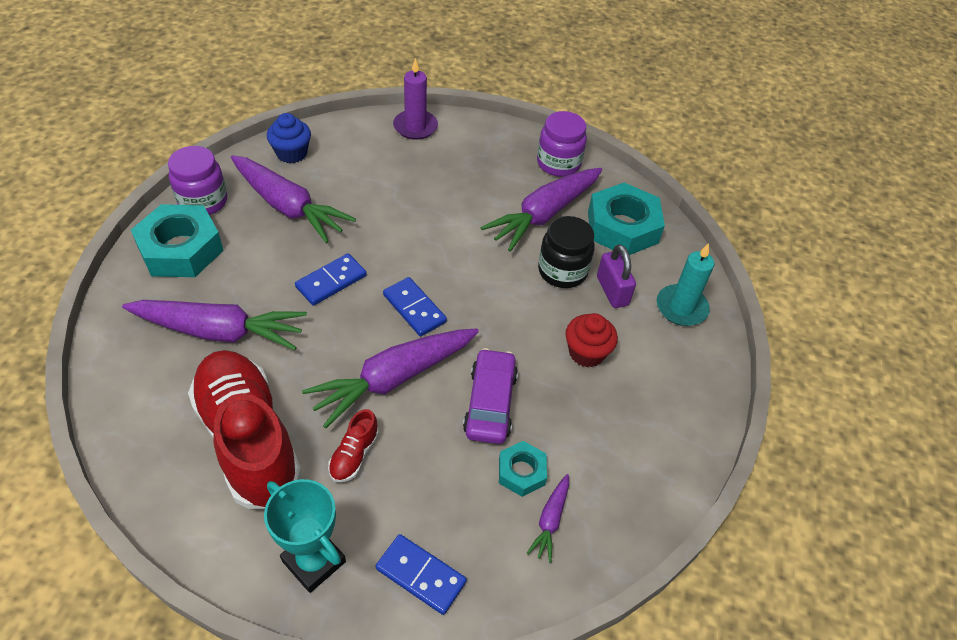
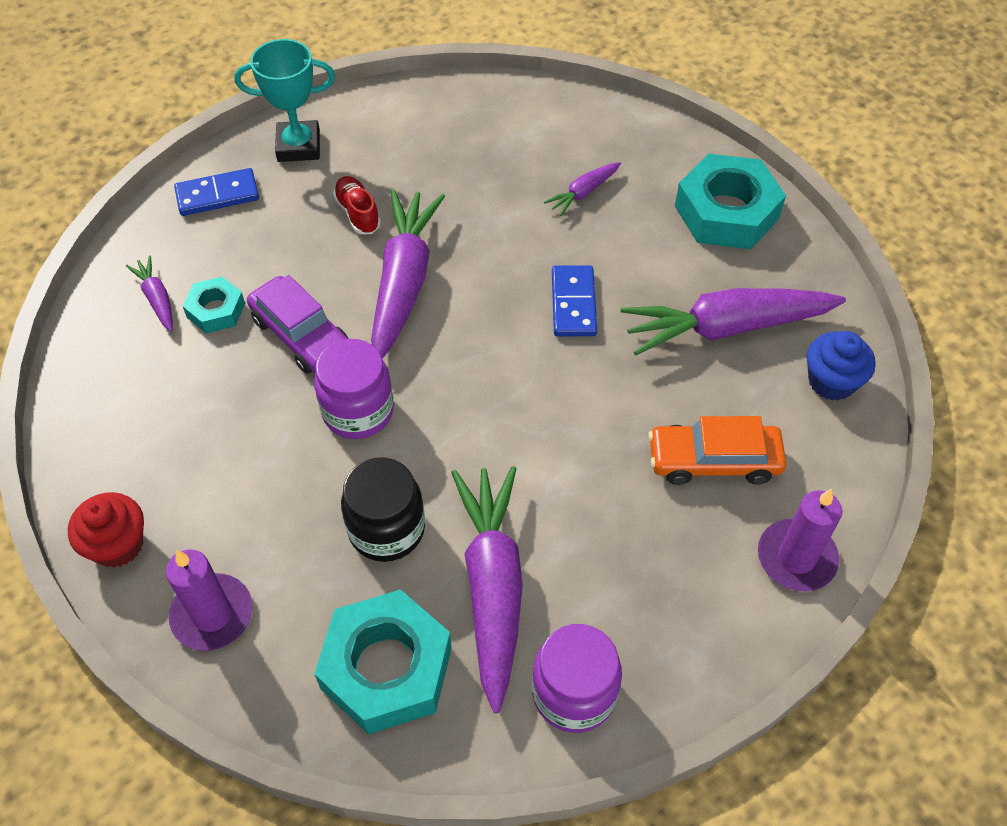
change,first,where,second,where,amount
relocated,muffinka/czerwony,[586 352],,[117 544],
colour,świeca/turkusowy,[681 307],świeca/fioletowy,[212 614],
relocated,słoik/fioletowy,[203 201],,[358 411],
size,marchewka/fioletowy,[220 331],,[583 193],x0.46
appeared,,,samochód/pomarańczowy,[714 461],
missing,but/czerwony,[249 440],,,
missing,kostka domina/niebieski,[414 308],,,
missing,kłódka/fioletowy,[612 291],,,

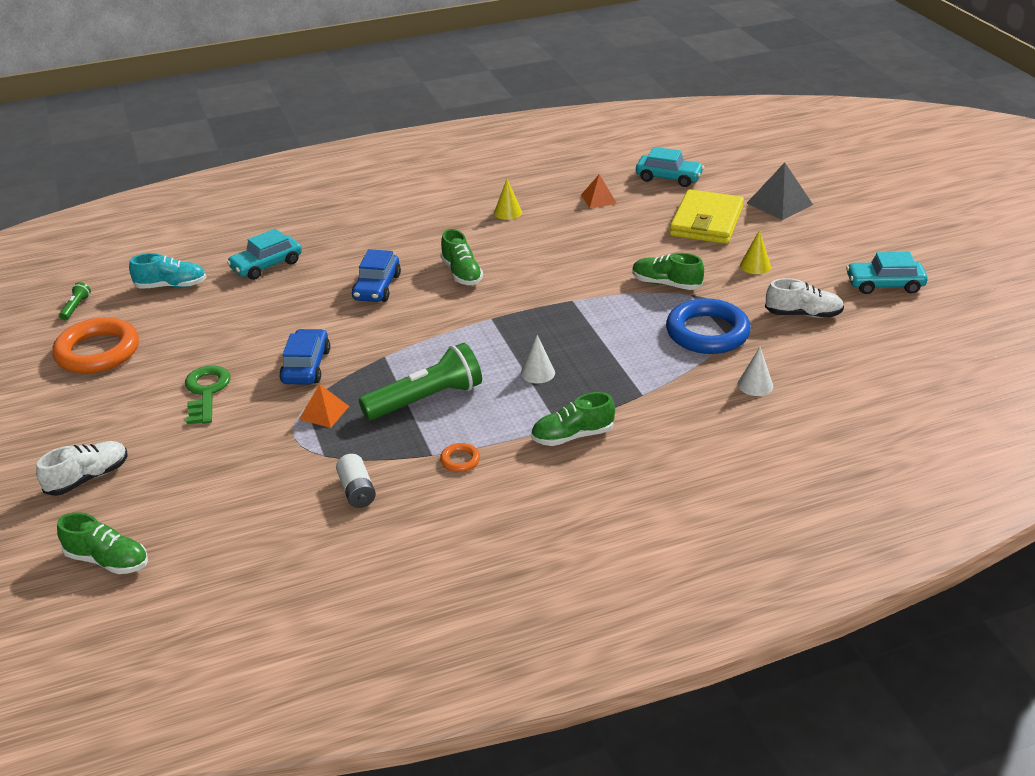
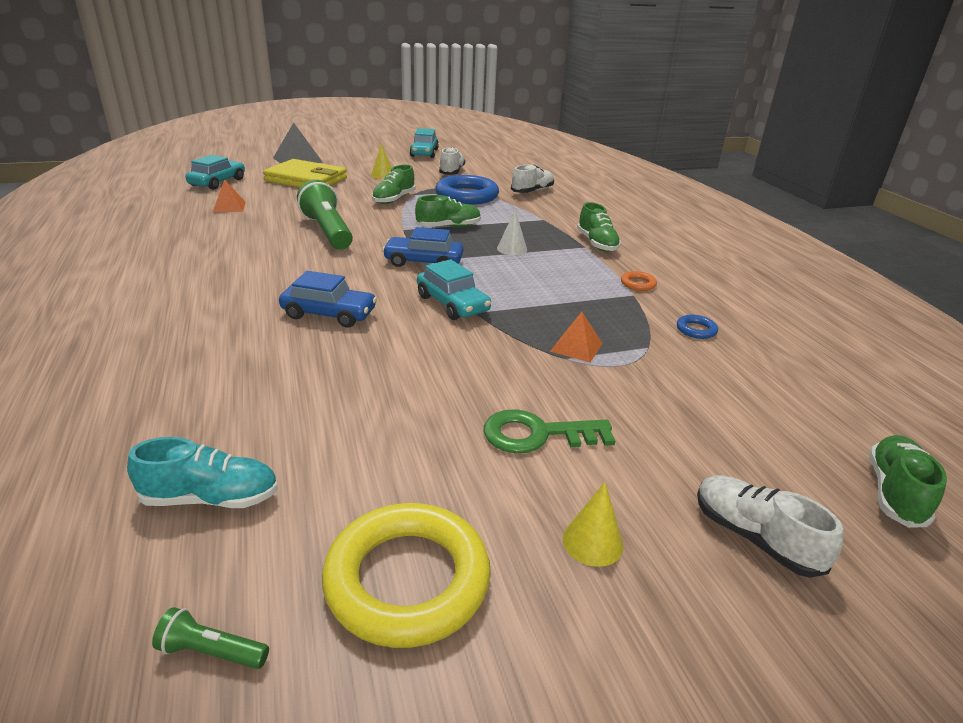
change,first,where,second,where,amount
spun,but/turkusowy,[171 286],,[211 498],90 degrees clockwise
relocated,latarka/zielony,[426 399],,[327 231],
colour,pierścień/pomarańczowy,[98 352],pierścień/żółty,[407 580],
relocated,samochód/niebieski,[306 366],,[423 262],
relocated,but/zielony,[461 273],,[448 227],
relocated,samochód/turkusowy,[266 265],,[452 304],
exchanged,stożek/biały,[755 385],but/biały,[532 191],
relocated,stożek/żółty,[508 212],,[592 542],
exchanged,bateria/biały,[357 491],pierścień/niebieski,[696 330],

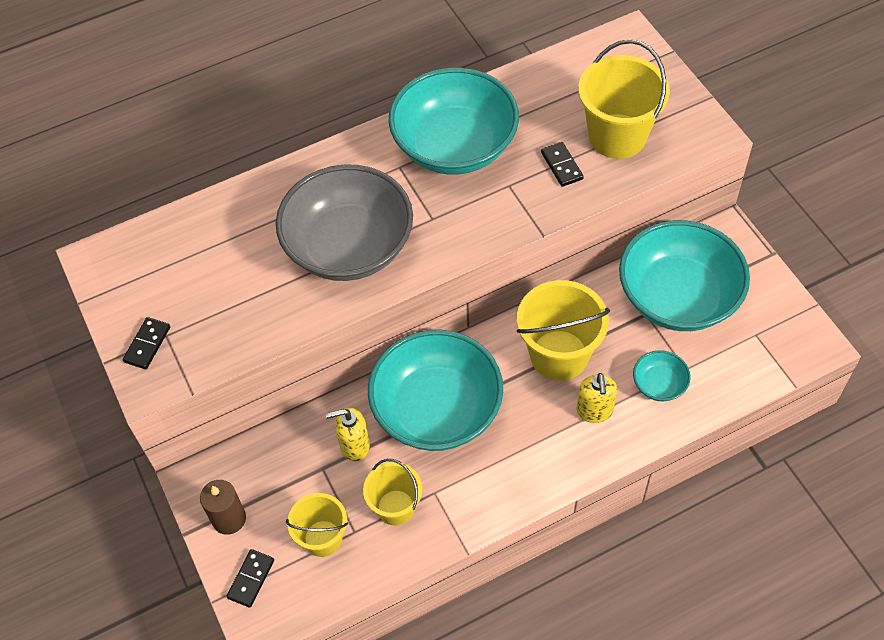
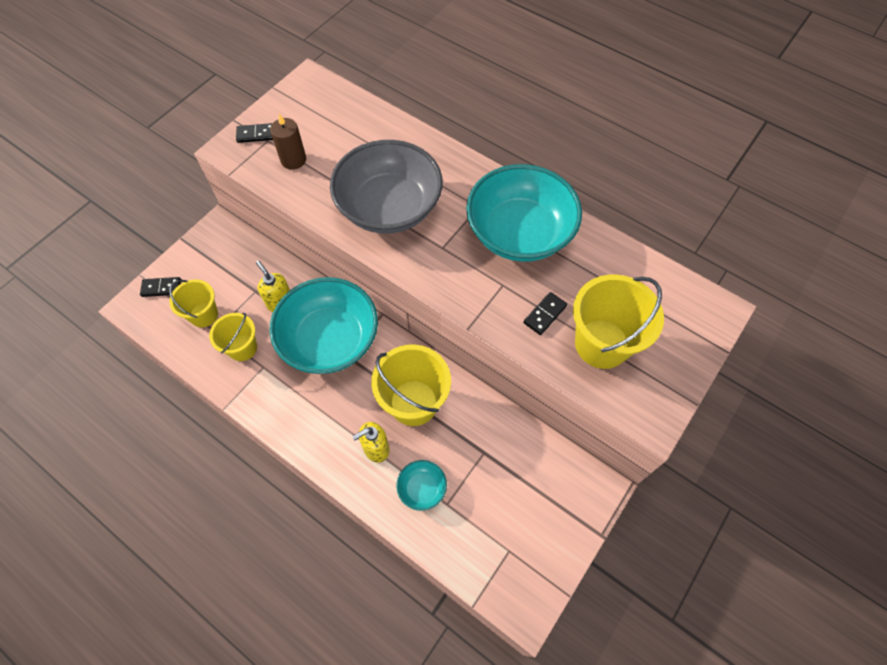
change,first,where,second,where,amount
relocated,świeca/brązowy,[229 518],,[293 160],
missing,miska/turkusowy,[678 297],,,

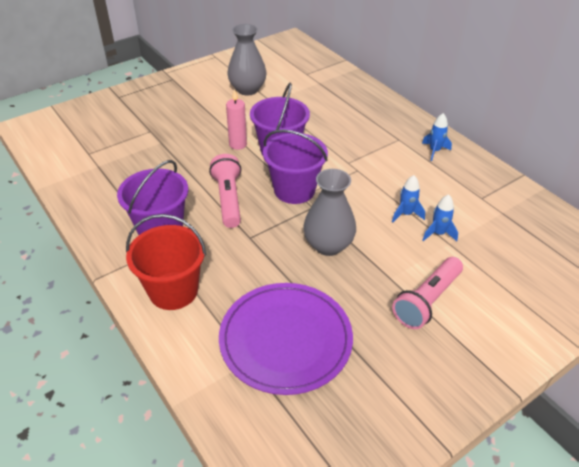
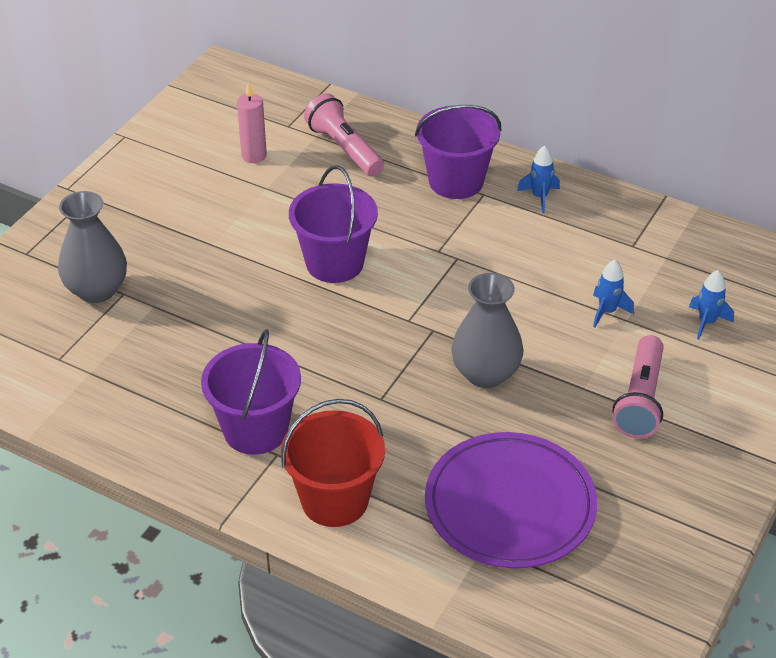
change,first,where,second,where,amount
relocated,wazon/szary,[247 89],,[97 290],
relocated,świeca/różowy,[238 144],,[254 156],
relocated,latarka/różowy,[228 199],,[344 148],
relocated,wiadro/fioletowy,[294 190],,[456 181],
relocated,rakieta/niebieski,[406 214],,[707 322],

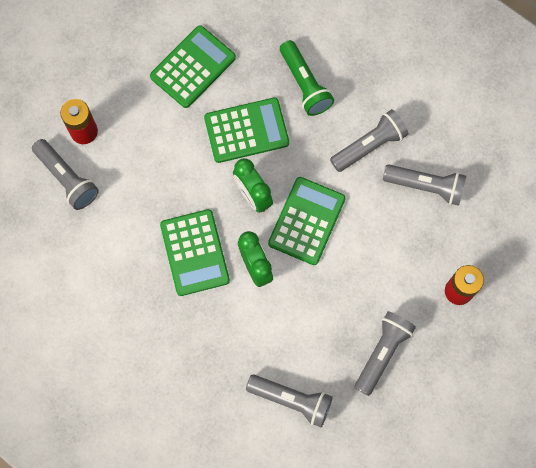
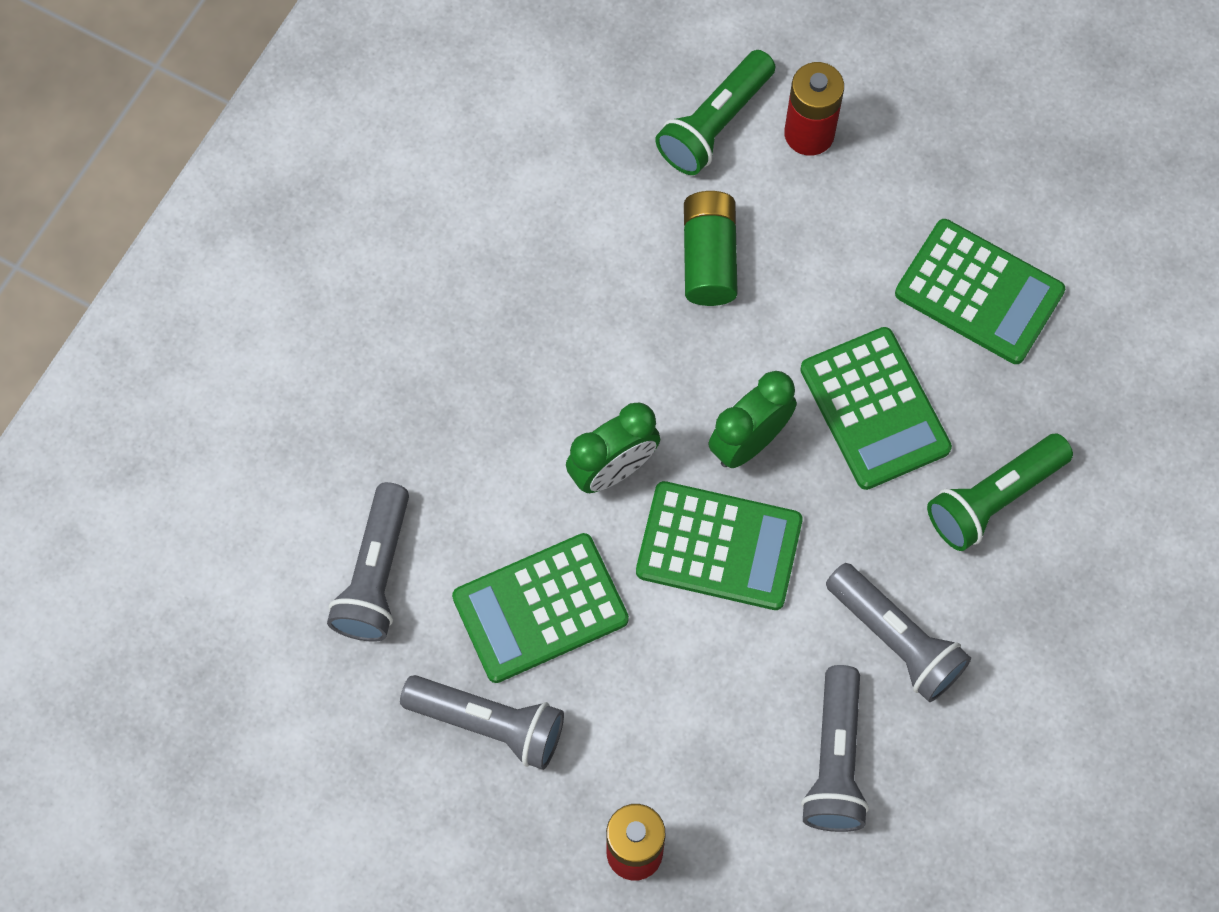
change,first,where,second,where,amount
relocated,kalkulator/zielony,[195 252],,[540 608],
colour,latarka/szary,[67 178],latarka/zielony,[715 124],
appeared,,,bateria/zielony,[709 258],

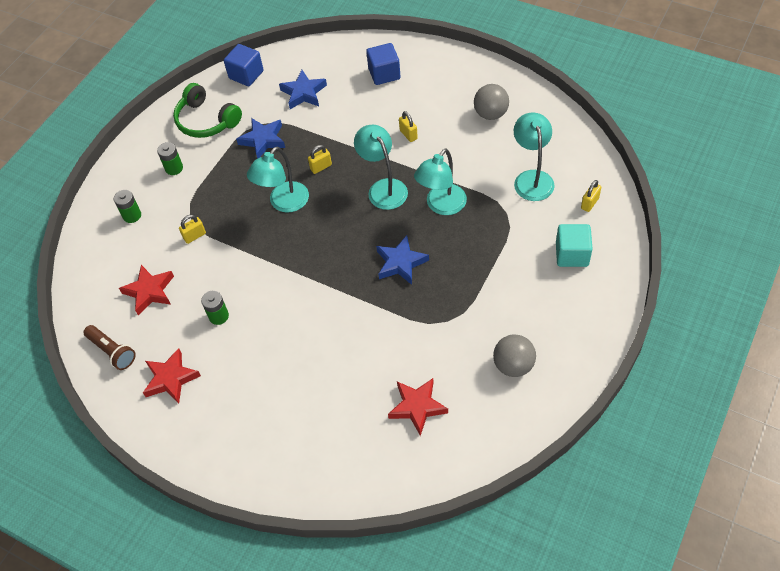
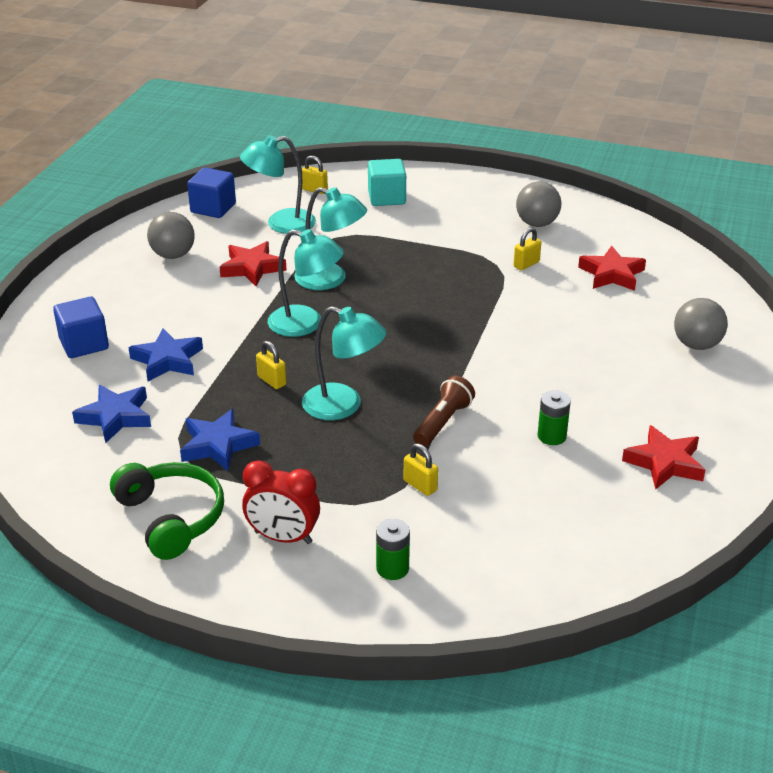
change,first,where,second,where,amount
spun,słuchawki/zielony,[206 120],,[171 518],60 degrees counterclockwise
relocated,gwiazda/niebieski,[401 263],,[167 360],
relocated,sześcian/niebieski,[246 75],,[213 208],
relocated,gwiazda/czerwony,[149 291],,[252 268],
exchanged,bateria/zielony,[174 168],budzik/czerwony,[283 537],
spun,lampka/turkusowy,[383 188],,[306 324],120 degrees counterclockwise
relocated,latarka/brązowy,[112 351],,[442 422],
relocated,kłódka/żółty,[408 134],,[526 264],
appeared,,,piłka/szary,[696 345],

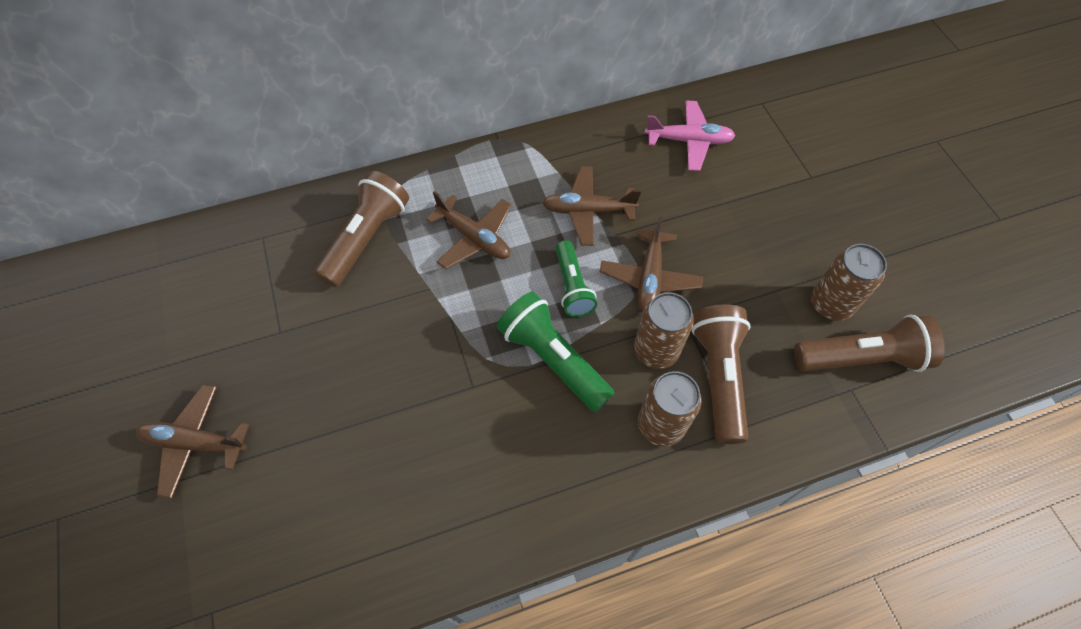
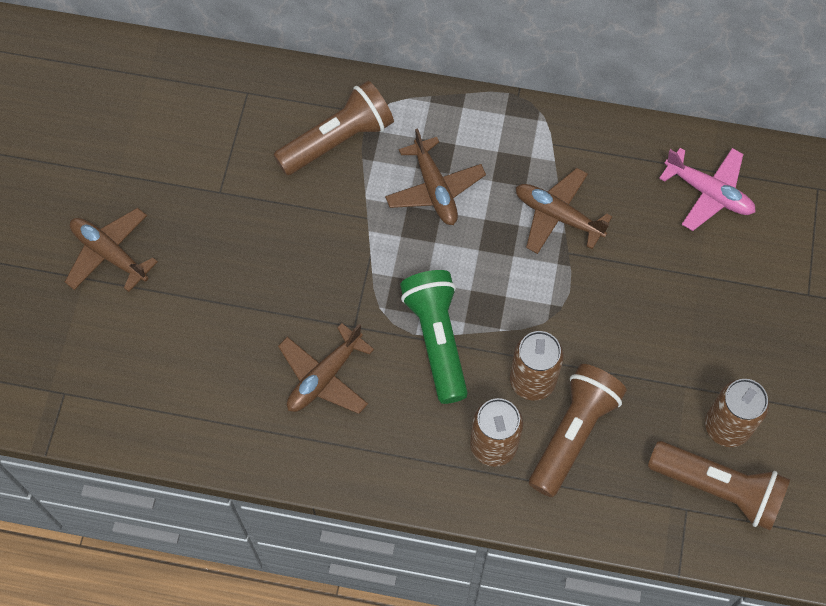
change,first,where,second,where,amount
relocated,samolot/brązowy,[649 278],,[324 377],
missing,latarka/zielony,[572 286],,,

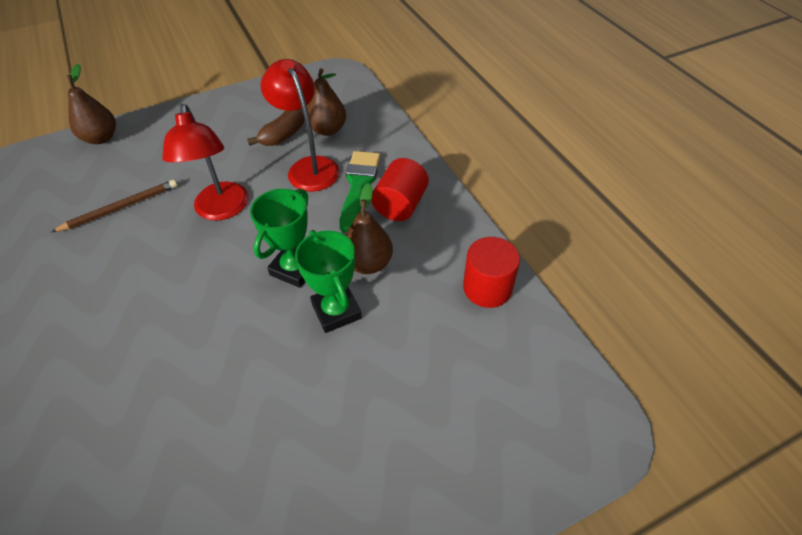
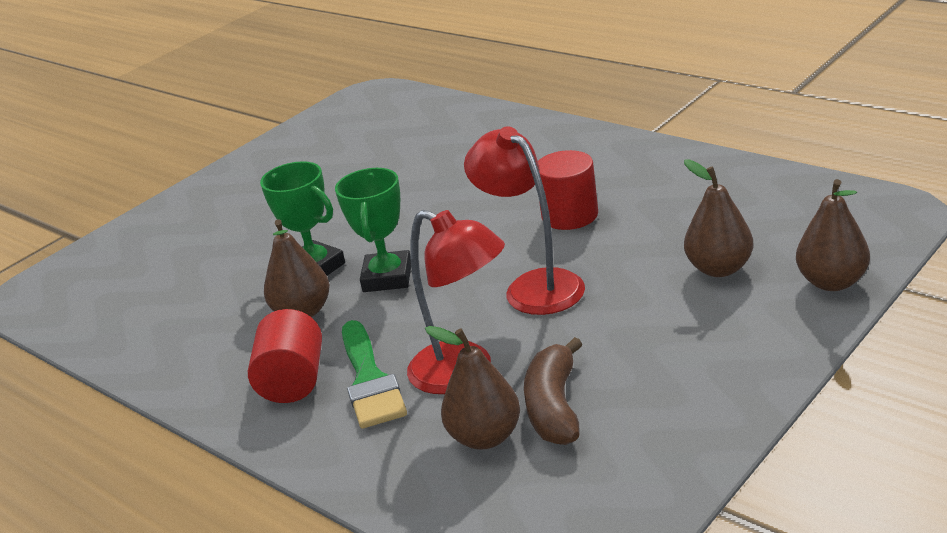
change,first,where,second,where,amount
relocated,walec/czerwony,[487 288],,[570 215],
appeared,,,gruszka/brązowy,[719 268],
missing,ołówek/brązowy,[120 208],,,

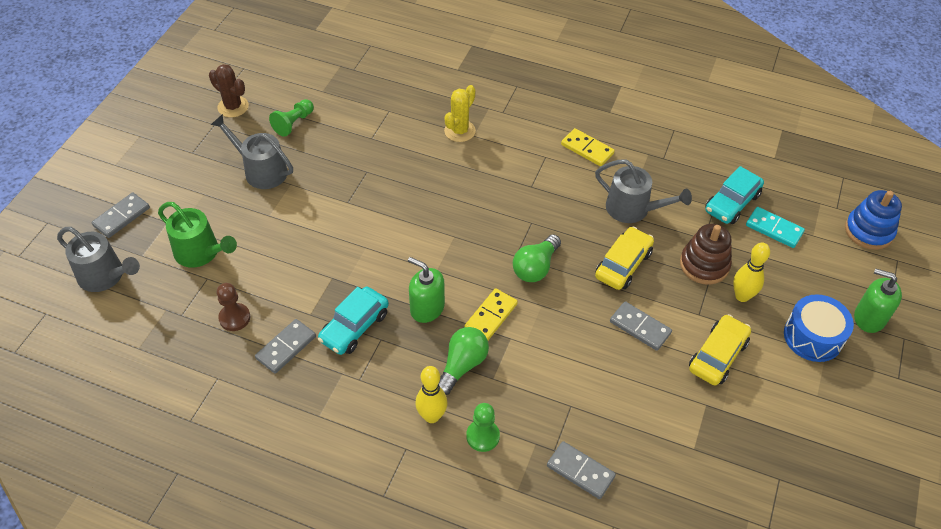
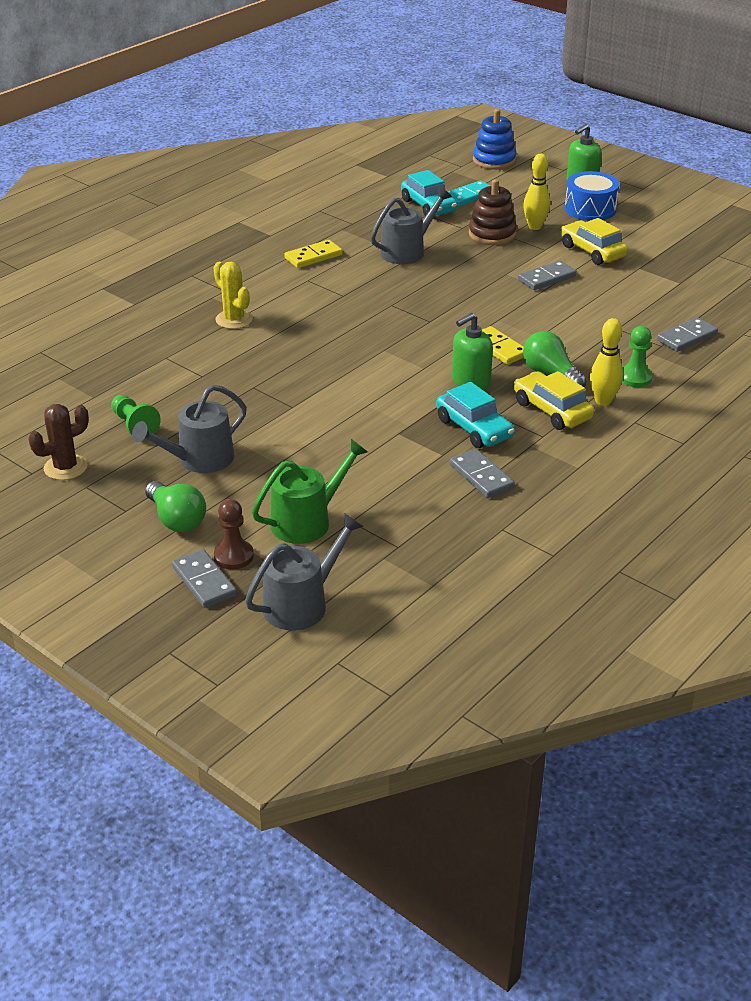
change,first,where,second,where,amount
relocated,żarówka/zielony,[535 267],,[177 519],
relocated,pionek/brązowy,[234 318],,[233 556],
relocated,samochód/żółty,[623 265],,[552 410],

